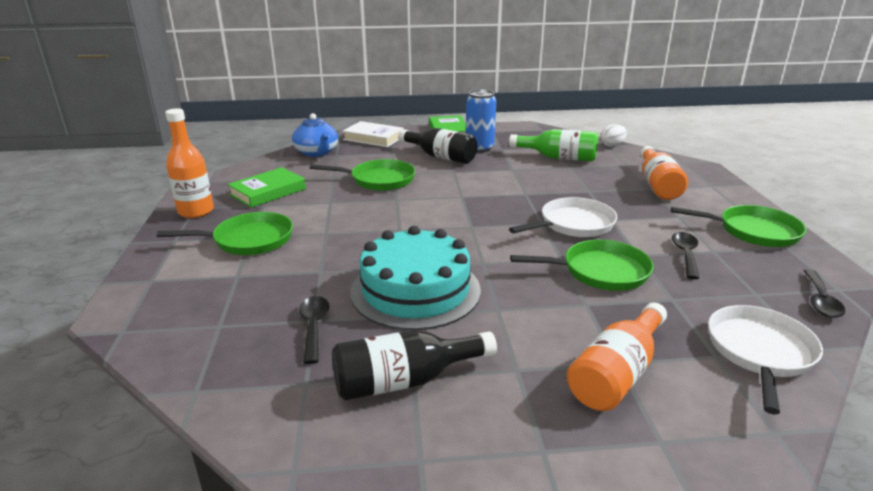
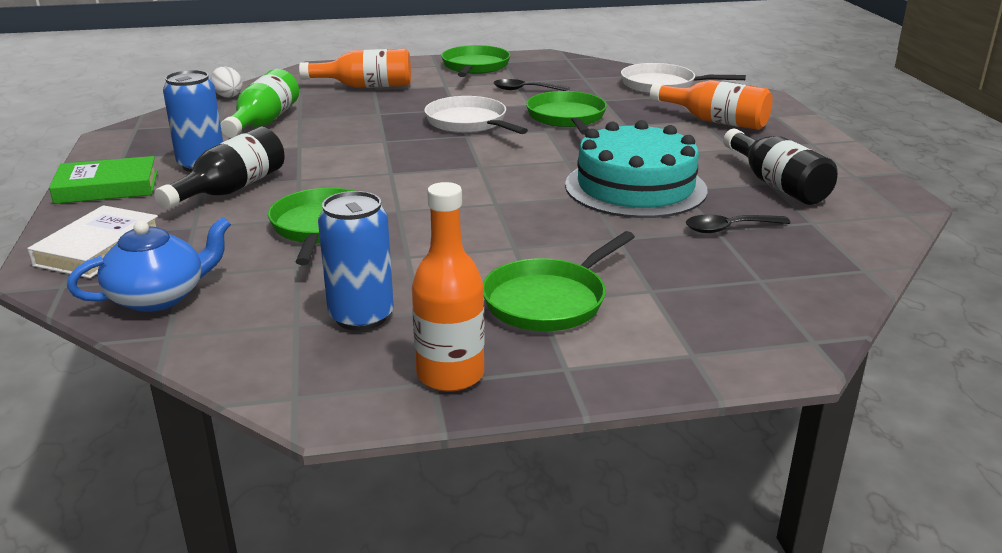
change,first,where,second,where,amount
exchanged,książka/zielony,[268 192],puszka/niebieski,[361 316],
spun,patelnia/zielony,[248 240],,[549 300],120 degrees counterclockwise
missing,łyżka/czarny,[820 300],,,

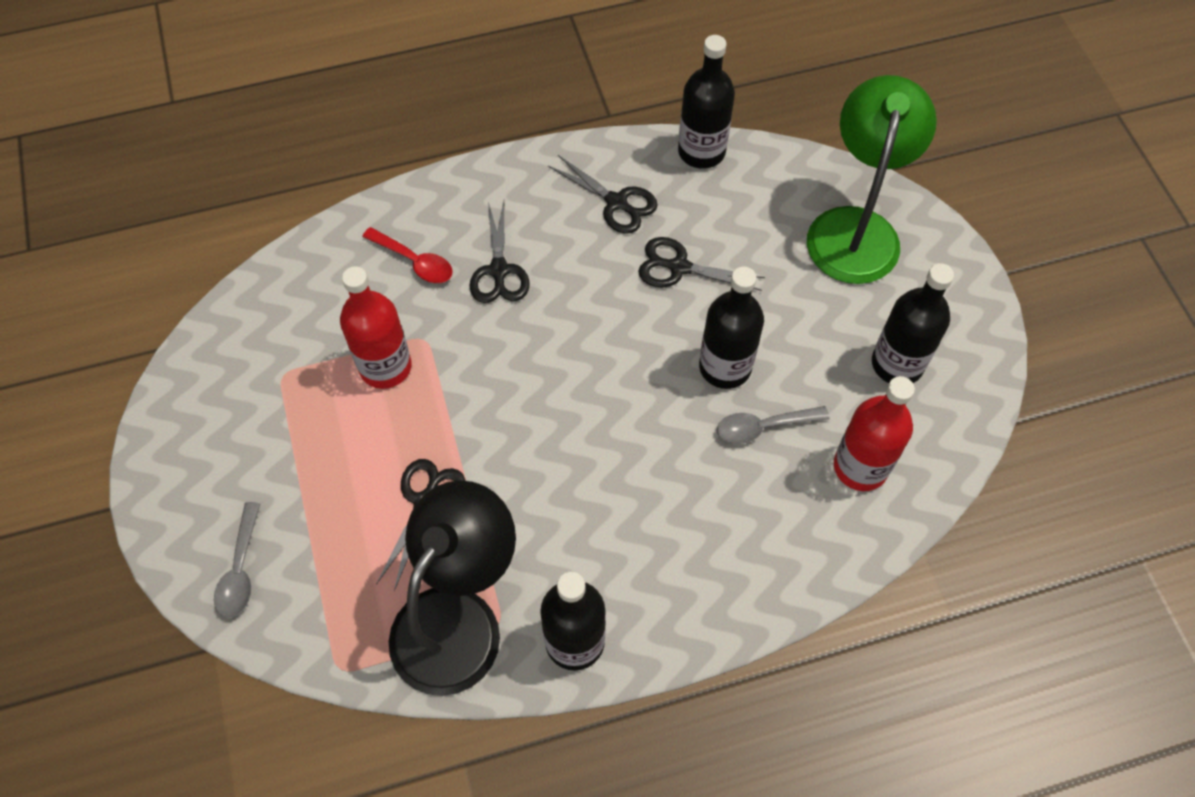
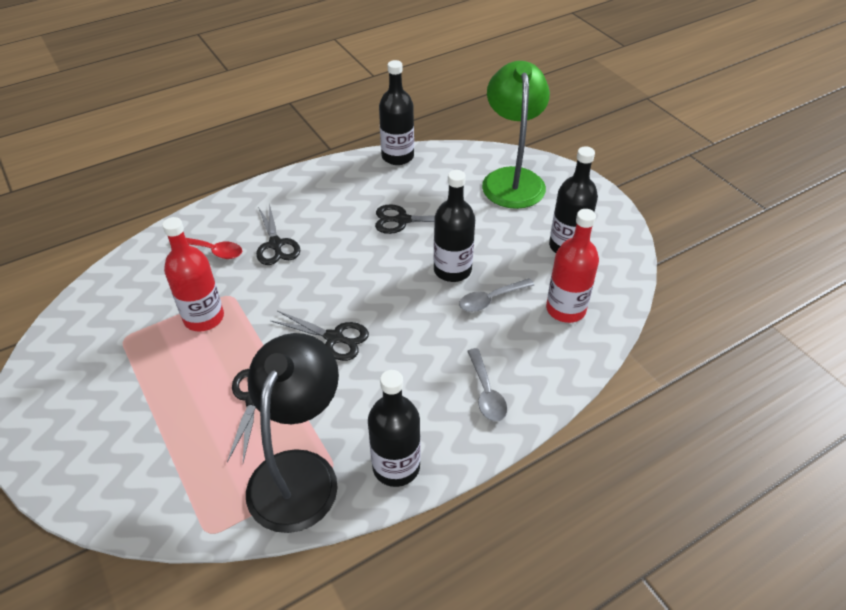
change,first,where,second,where,amount
relocated,nożyczki/czarny,[616 202],,[334 338],
relocated,łyżka/szary,[240 570],,[486 392],

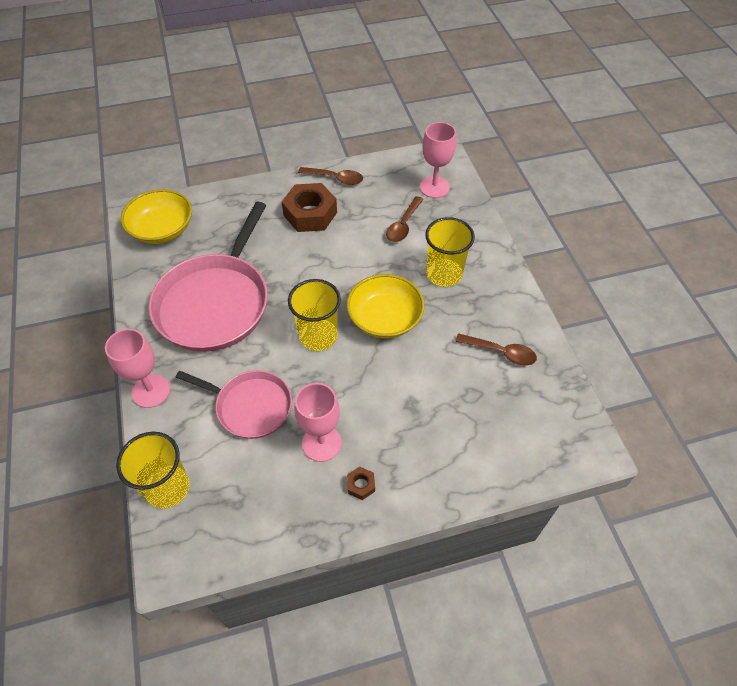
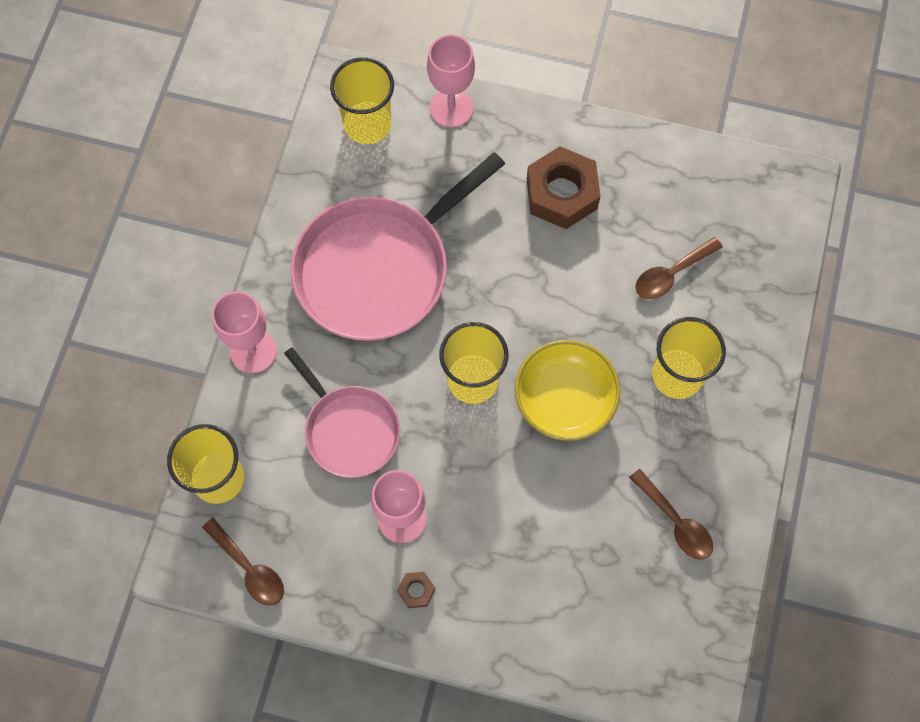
change,first,where,second,where,amount
relocated,łyżka/brązowy,[335 178],,[249 568],
exchanged,miska/żółty,[162 229],szklanka/żółty,[367 124],
relocated,kielich/różowy,[434 187],,[451 108],

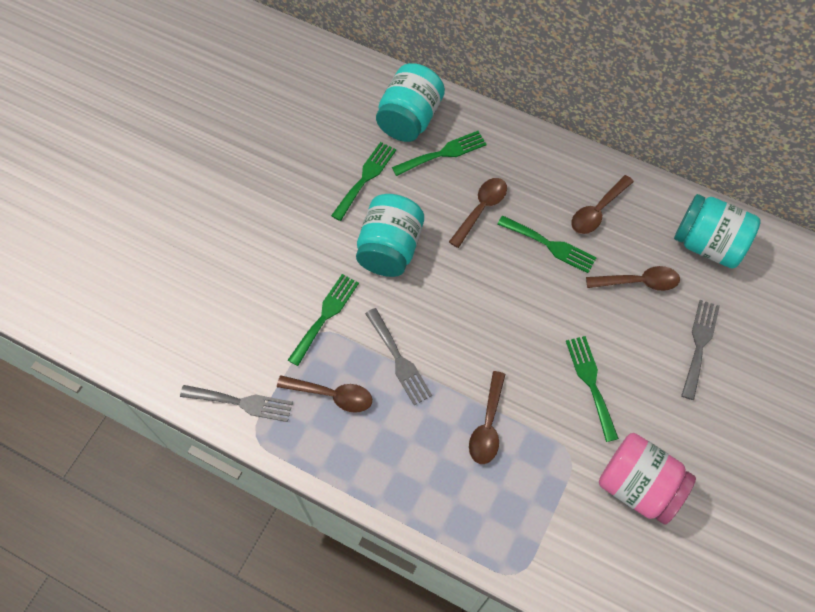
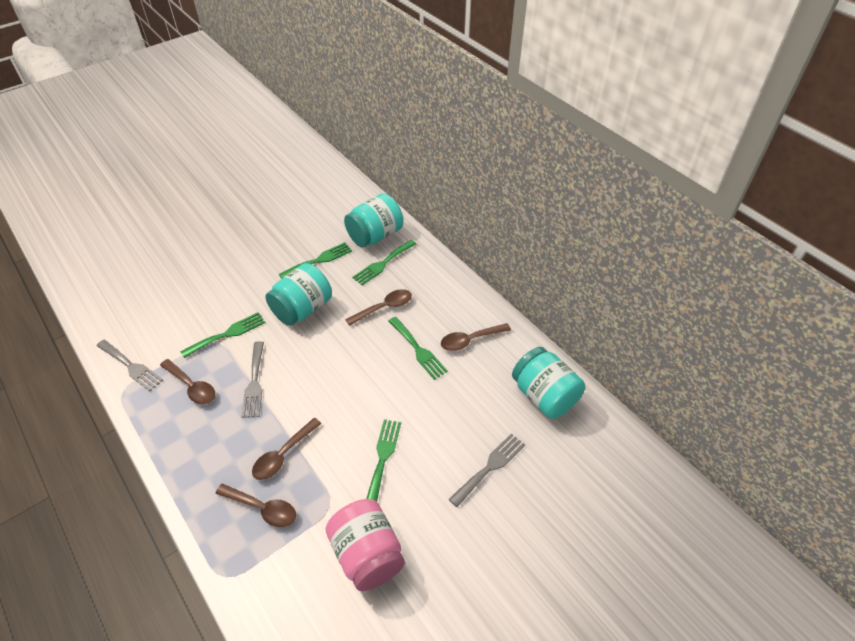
change,first,where,second,where,amount
relocated,łyżka/brązowy,[638 282],,[262 508],
spun,widelec/zielony,[443 153],,[383 264],135 degrees clockwise

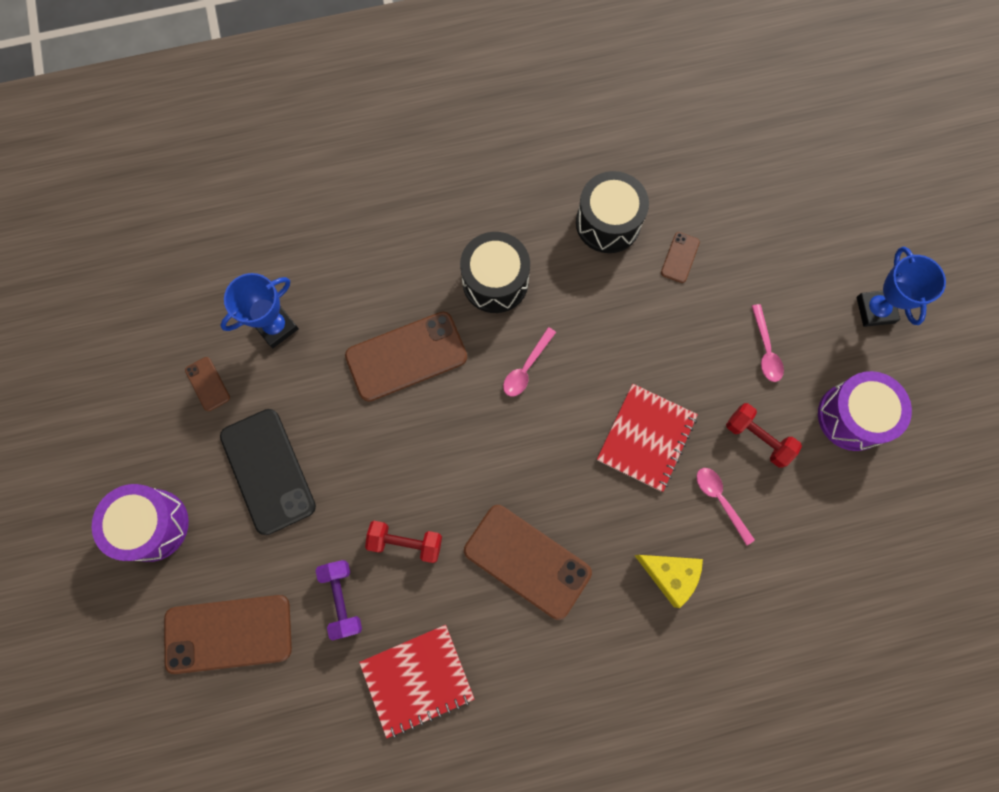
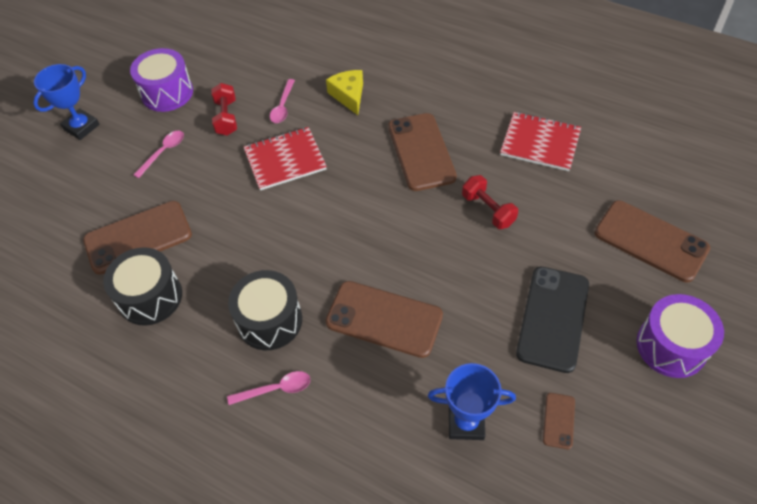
change,first,where,second,where,amount
size,telefon/brązowy,[680 257],,[138 238],x2.19
relocated,łyżka/różowy,[526 368],,[276 389],
missing,hantel/fioletowy,[342 599],,,

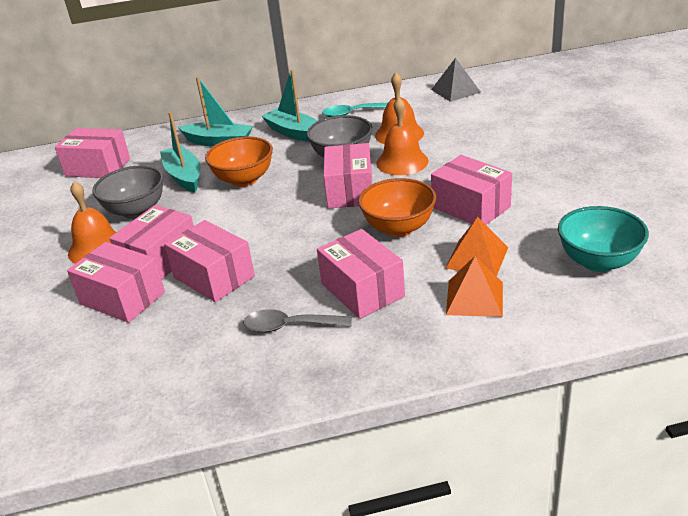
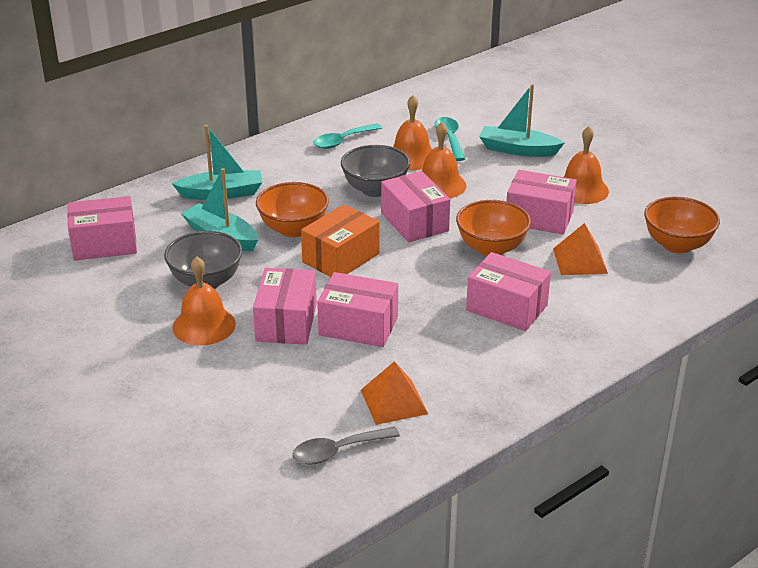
change,first,where,second,where,amount
relocated,łyżka/szary,[290 326],,[338 451],
appeared,,,pudełko/pomarańczowy,[341 258],
relocated,piramida/pomarańczowy,[474 298],,[394 401],
appeared,,,łyżka/turkusowy,[449 139],
relocated,łódka/turkusowy,[295 133],,[518 150],
appeared,,,dzwonek/pomarańczowy,[581 189],
colour,miska/turkusowy,[598 262],miska/pomarańczowy,[677 245],
missing,pudełko/różowy,[122 298],,,
missing,piramida/szary,[455 90],,,

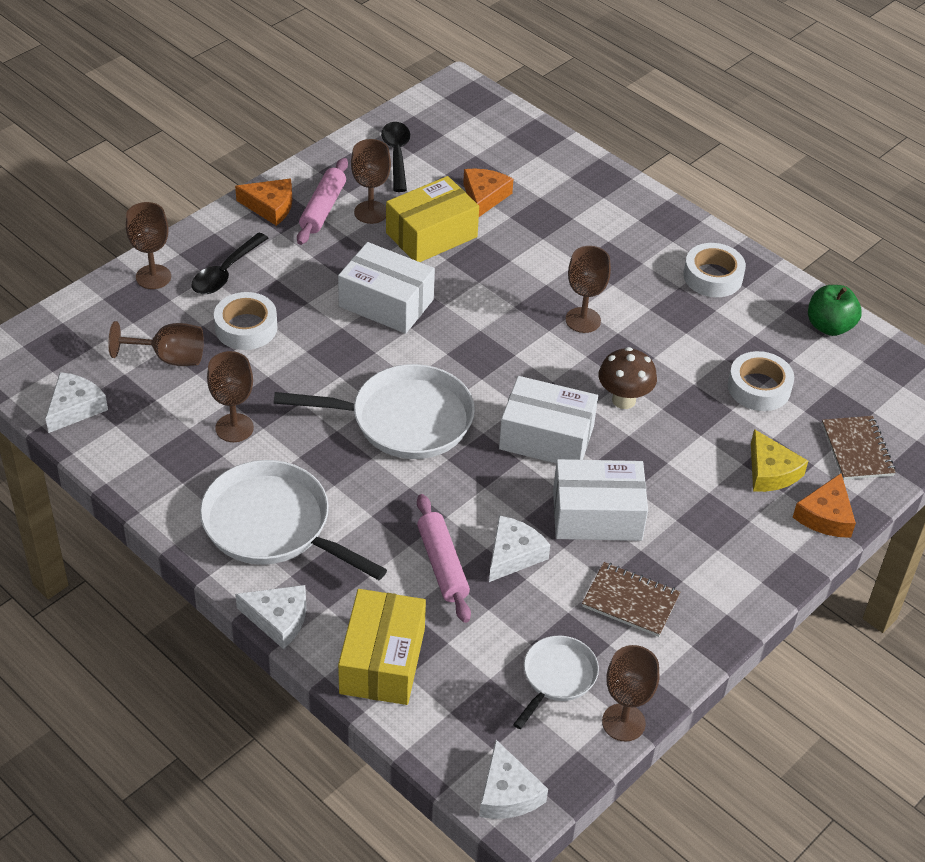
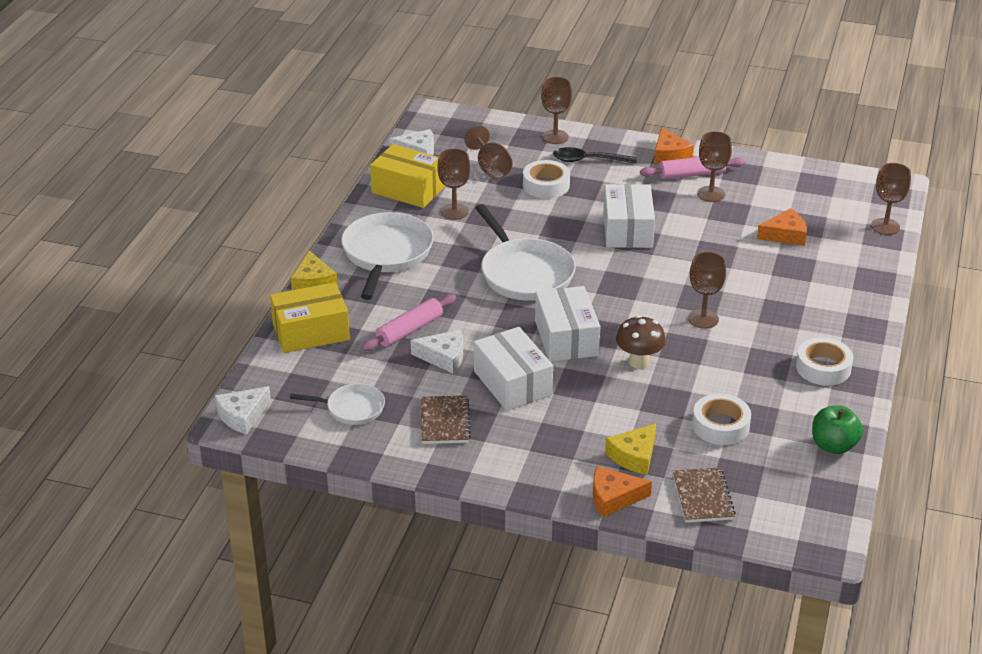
change,first,where,second,where,amount
colour,ser/biały,[278 619],ser/żółty,[313 282],
relocated,pudełko/żółty,[431 235],,[408 189],
spun,zeszyt/brązowy,[857 450],,[703 497],60 degrees counterclockwise
relocated,kielich/brązowy,[623 722],,[885 226],
missing,łyżka/czarny,[396 155],,,

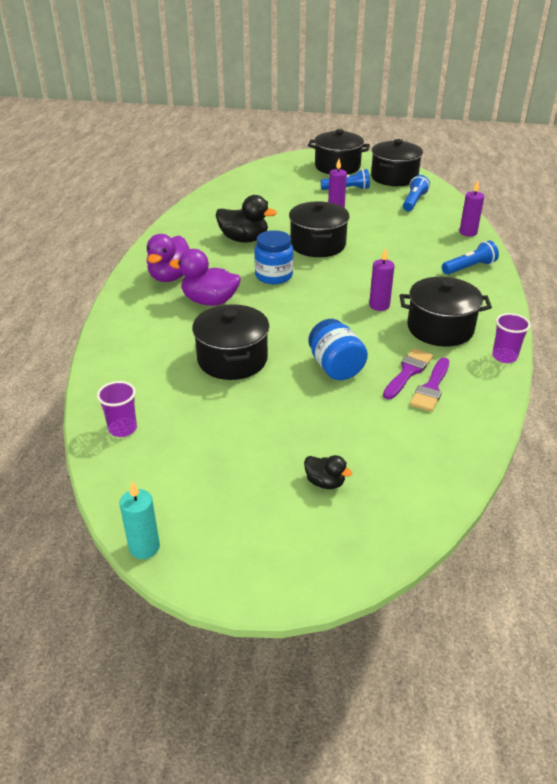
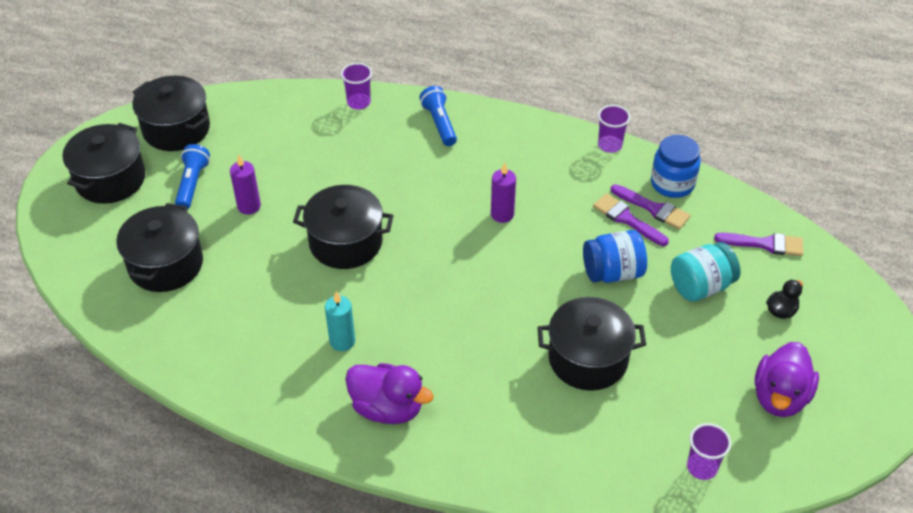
change,first,where,second,where,amount
relocated,garnek/czarny,[440 328],,[166 264],
relocated,świeca/turkusowy,[144 547],,[342 341],
exchanged,świeca/fioletowy,[468 232],szklanka/fioletowy,[359 102],
relocated,słoik/niebieski,[274 276],,[672 184],
appeared,,,słoik/turkusowy,[700 286],
appeared,,,pędzel/fioletowy,[765 244],
relocated,kaczka/fioletowy,[209 301],,[780 397],
missing,kaczka/czarny,[244 239],,,
missing,latarka/niebieski,[414 202],,,

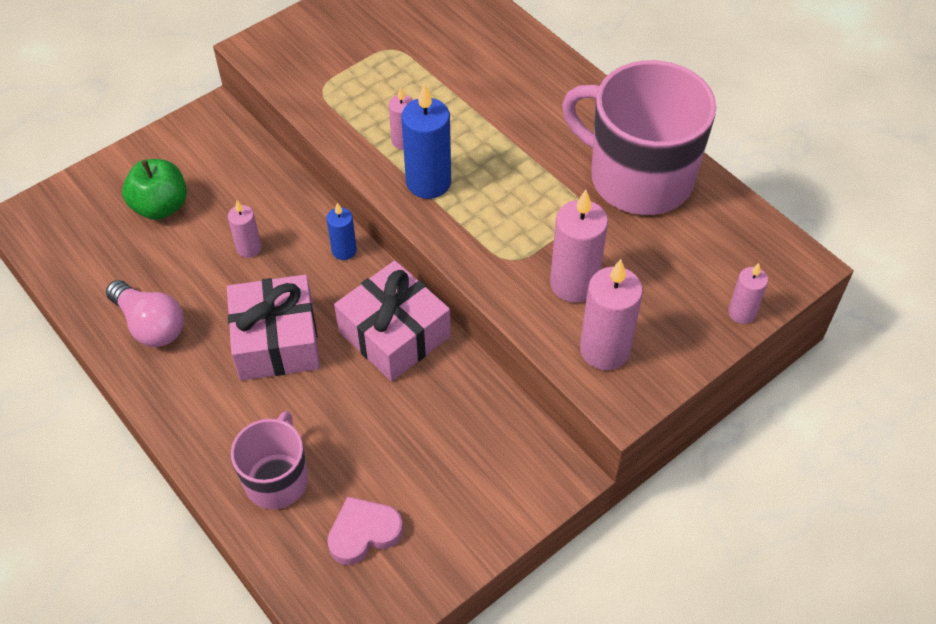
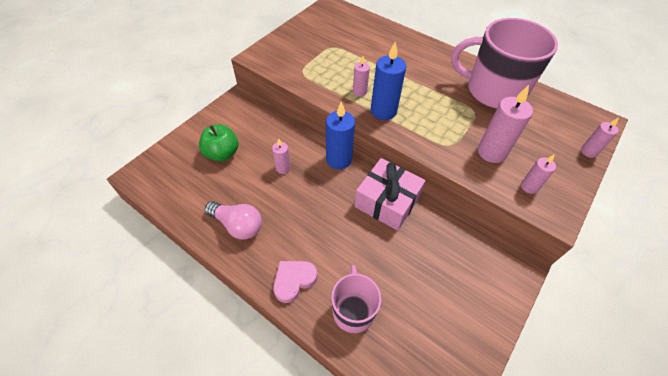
change,first,where,second,where,amount
relocated,serce/różowy,[363 533],,[294 280],
size,świeca/niebieski,[344 250],,[338 159],x1.77
size,świeca/różowy,[604 350],,[529 187],x0.57
missing,prezent/różowy,[276 341],,,

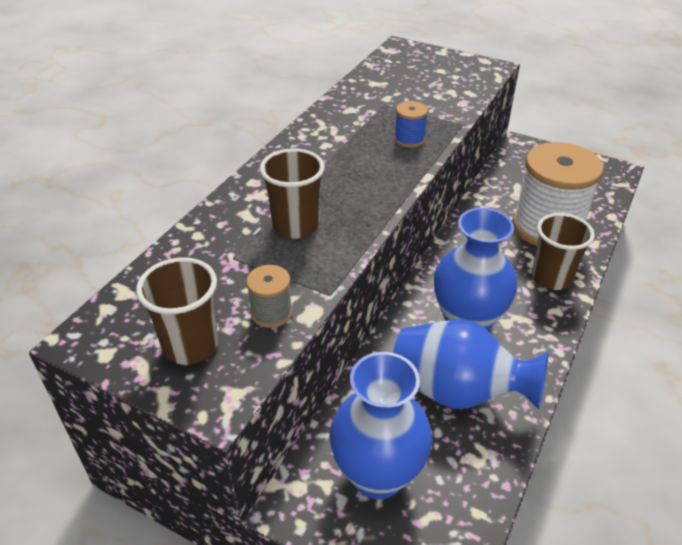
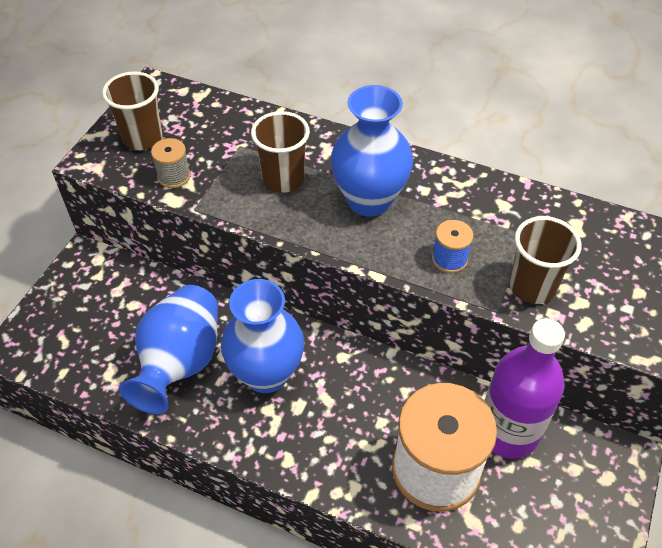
change,first,where,second,where,amount
relocated,wazon/niebieski,[377 474],,[369 200],
appeared,,,butelka/fioletowy,[508 431],
relocated,szklanka/brązowy,[551 278],,[532 286],

